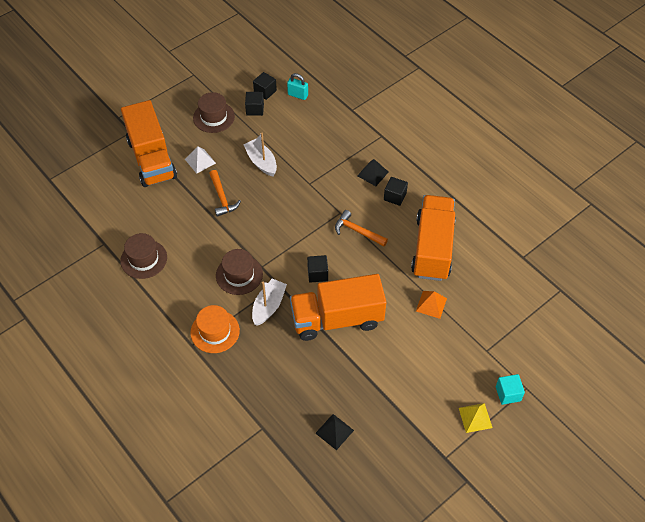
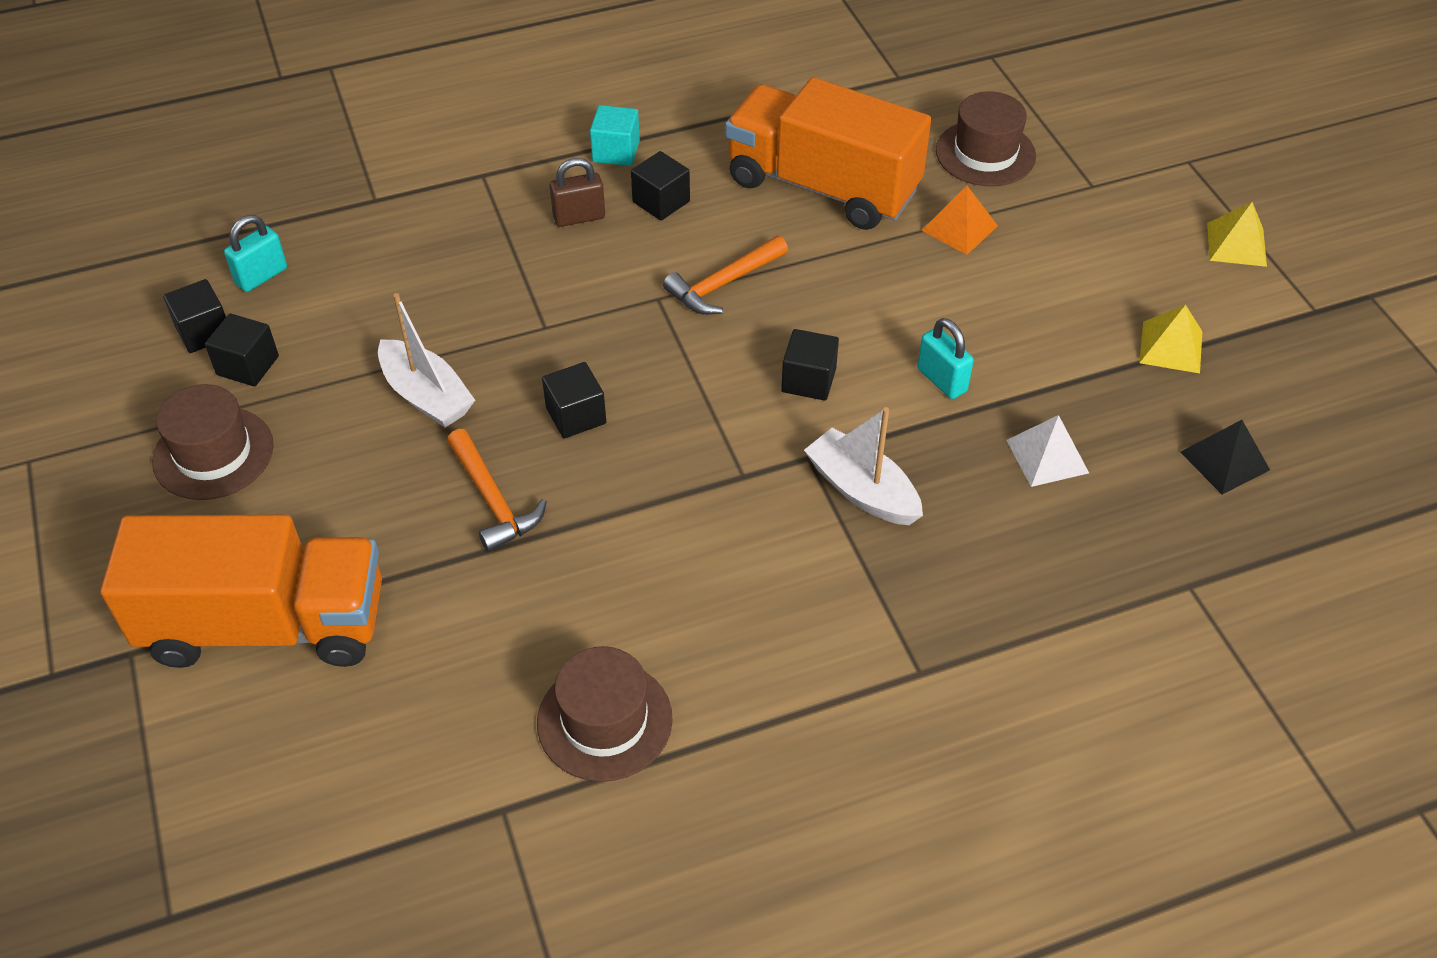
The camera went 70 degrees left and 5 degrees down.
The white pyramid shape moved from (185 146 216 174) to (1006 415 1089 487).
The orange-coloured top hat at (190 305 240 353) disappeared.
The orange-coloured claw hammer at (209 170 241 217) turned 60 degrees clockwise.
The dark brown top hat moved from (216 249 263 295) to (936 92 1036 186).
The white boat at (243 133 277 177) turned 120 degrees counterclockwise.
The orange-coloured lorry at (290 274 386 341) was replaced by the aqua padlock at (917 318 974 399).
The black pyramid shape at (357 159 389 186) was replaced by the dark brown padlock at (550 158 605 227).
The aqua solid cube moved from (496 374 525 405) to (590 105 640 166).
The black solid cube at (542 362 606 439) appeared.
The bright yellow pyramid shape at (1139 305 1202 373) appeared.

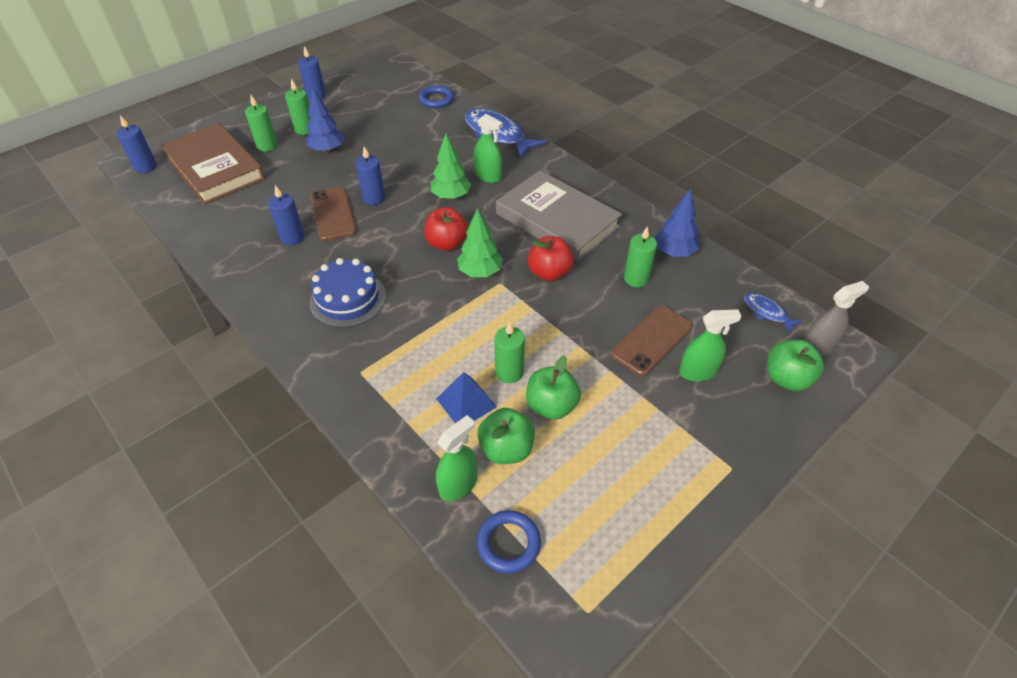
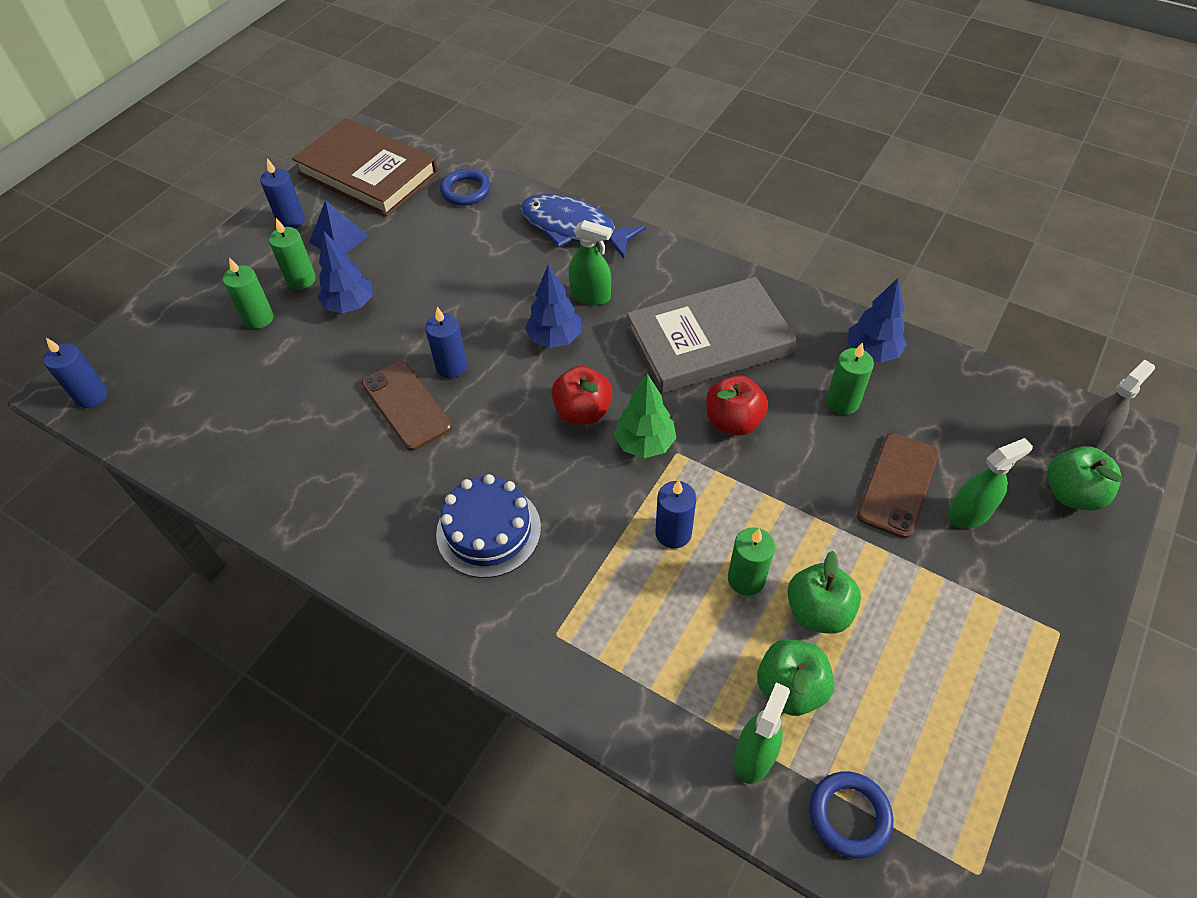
The camera went 15 degrees left and 5 degrees up.
The dark brown book moved from (160 123 265 205) to (292 118 438 217).
The cobalt candle moved from (268 185 305 245) to (655 480 696 549).
The emerald toy tree at (430 134 471 200) became the cobalt toy tree at (525 265 582 348).
The cobalt pyramid shape moved from (436 372 497 423) to (309 200 368 253).
The gray book at (496 170 622 262) turned 45 degrees counterclockwise.
The cobalt fish at (744 293 803 333) disappeared.

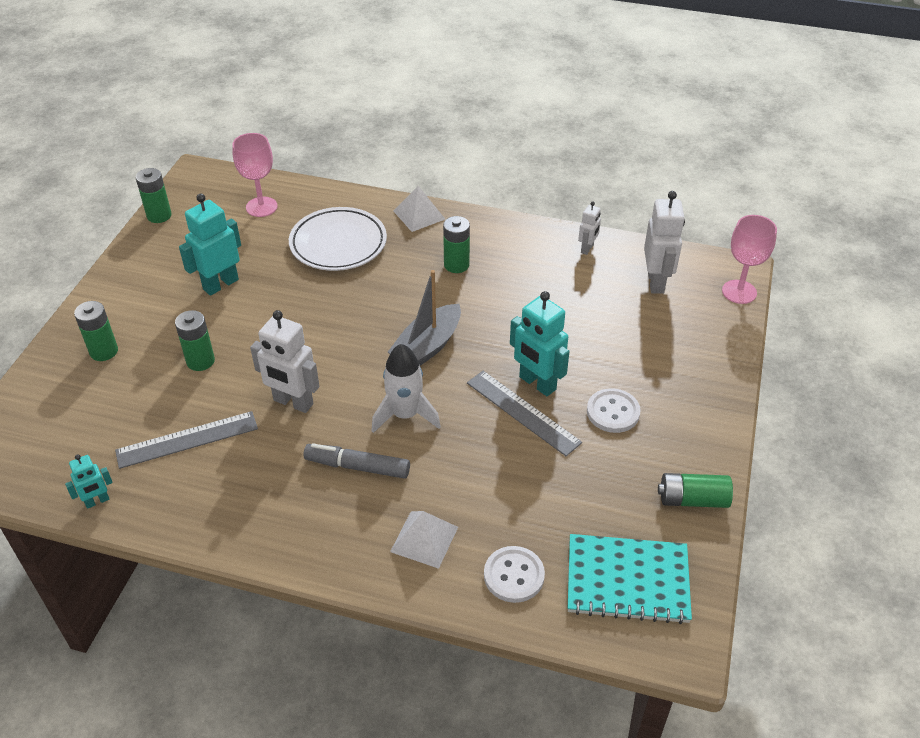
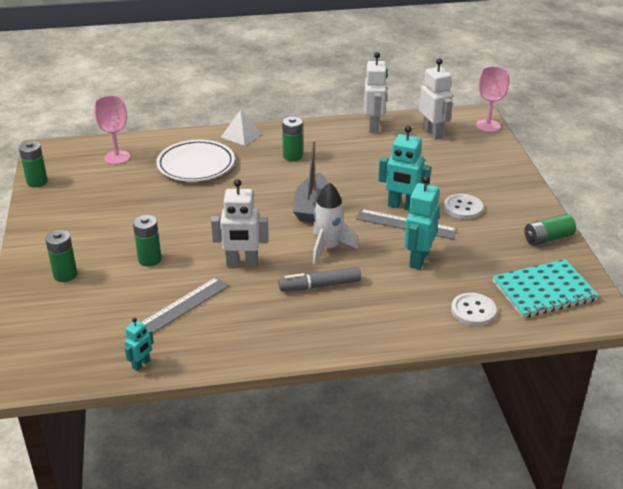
The camera went 25 degrees left and 10 degrees down.
The aqua toy robot moved from (179 193 241 296) to (404 176 439 270).
The white pyramid shape at (390 511 458 569) disappeared.
The white toy robot at (578 202 601 255) changed to 1.85 times the size.

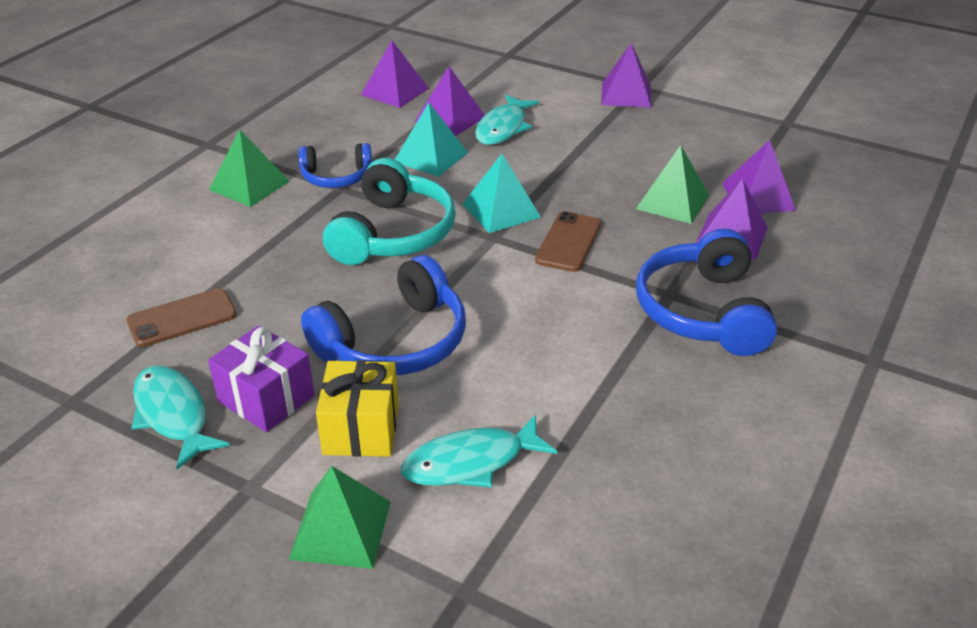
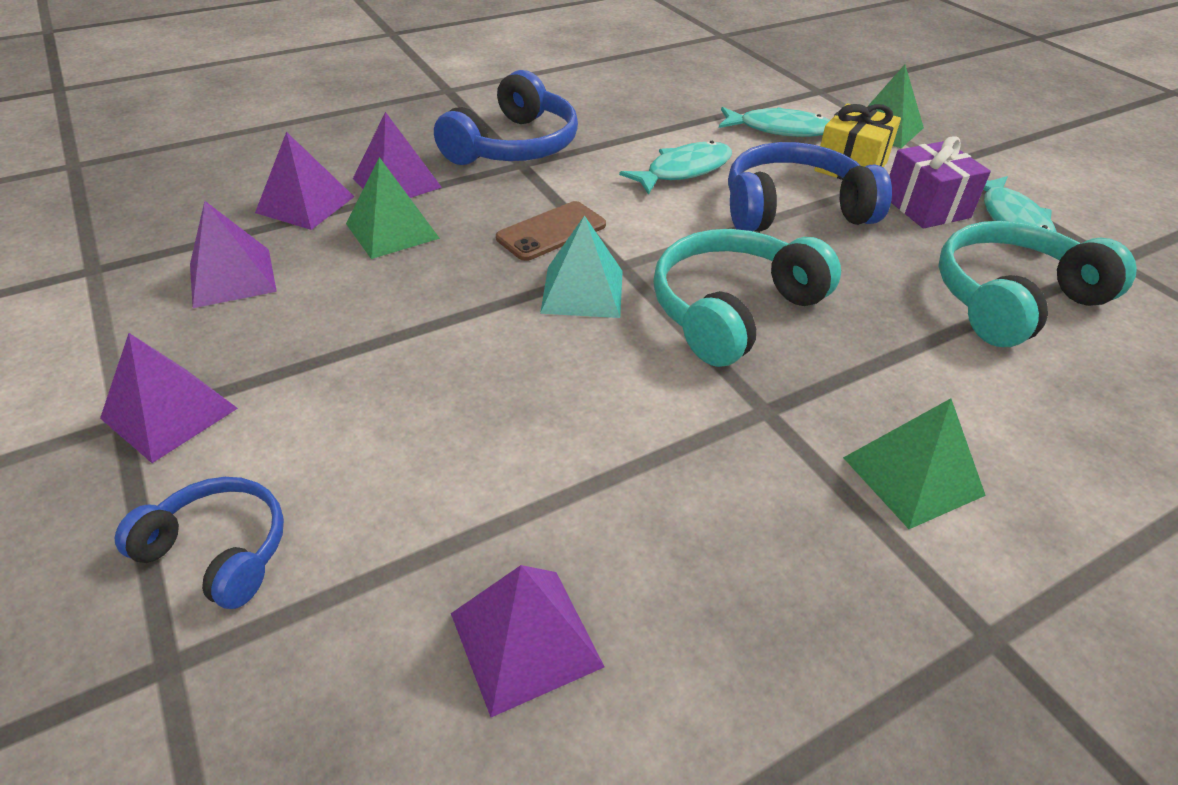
The camera went 150 degrees left and 5 degrees up.
The dark brown smartphone at (127 288 237 347) was replaced by the aqua headphones at (938 221 1137 347).
The cobalt headphones moved from (298 143 372 188) to (115 477 284 609).
The aqua pyramid shape at (395 102 468 177) disappeared.
The royal purple pyramid shape moved from (415 66 485 136) to (190 201 277 308).
The aqua fish moved from (475 95 539 145) to (619 141 732 195).

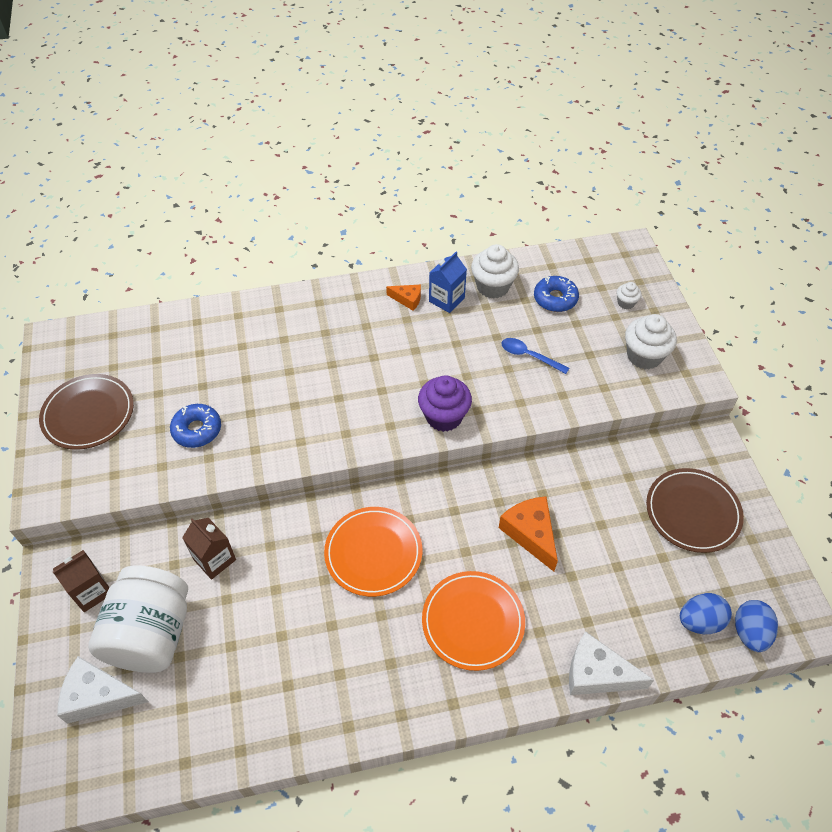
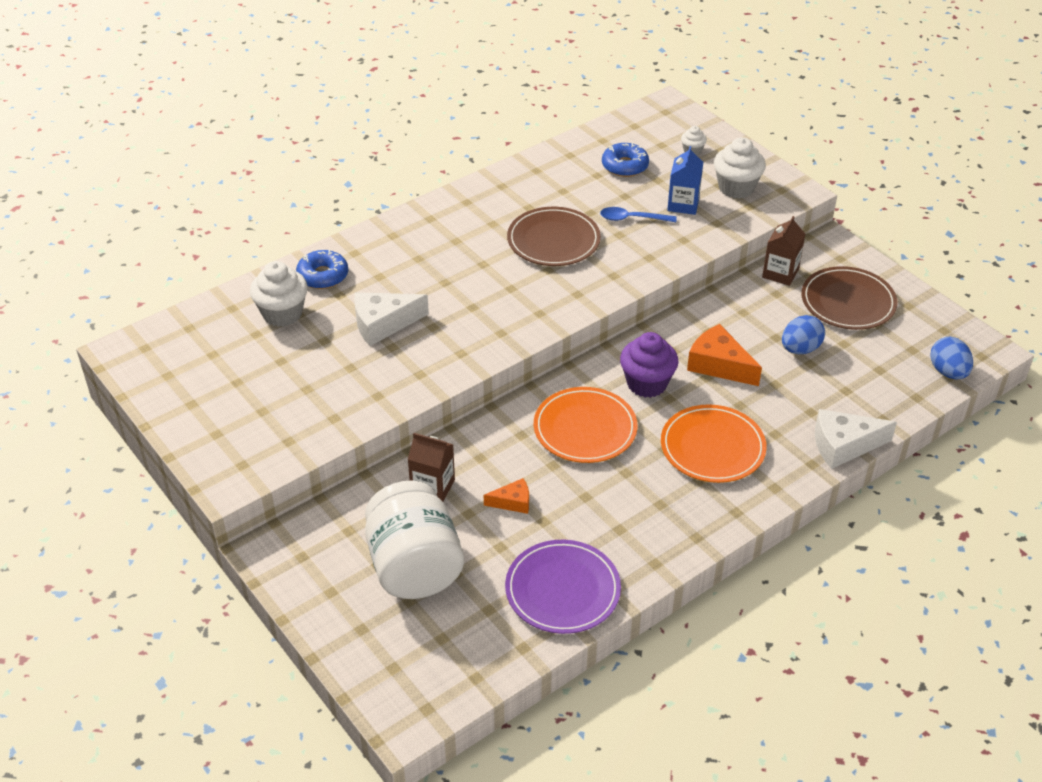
The camera went 25 degrees left and 10 degrees down.
The dark brown flat dish moved from (39 374 134 450) to (507 207 601 266).
The dark brown milk carton moved from (53 550 109 612) to (762 216 805 286).
The white piece of cheese moved from (57 656 148 724) to (354 292 429 346).
The cobalt glazed donut moved from (170 404 221 448) to (296 250 348 289).
The orange-coloured piece of cheese moved from (386 285 421 311) to (484 478 529 514).
The royal purple muffin moved from (418 375 472 432) to (620 332 679 398).
The cobalt milk carton moved from (429 252 467 313) to (667 146 703 215).
The white muffin moved from (471 244 519 299) to (250 261 308 327).
The cobalt toy egg moved from (680 593 732 634) to (782 315 825 354).
The royal purple flat dish at (505 540 621 634) appeared.

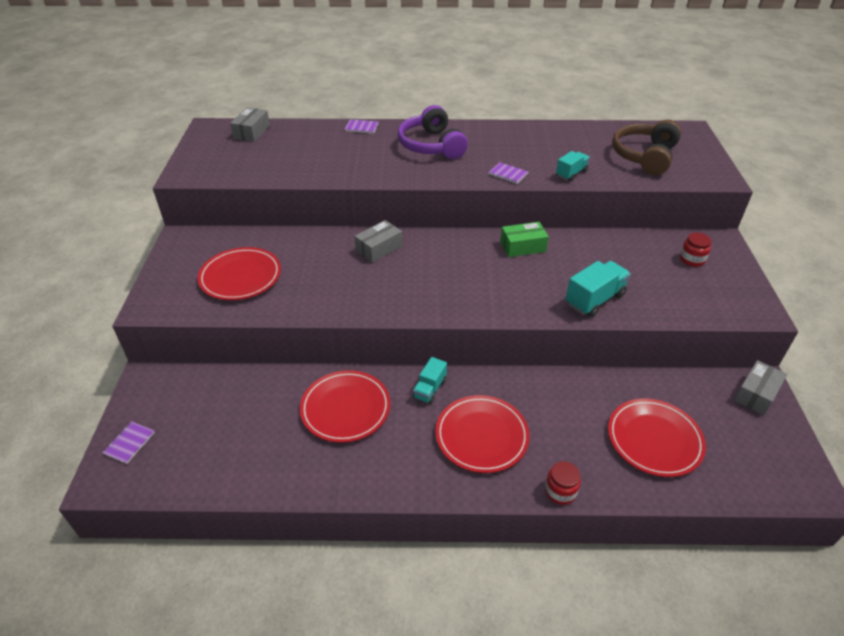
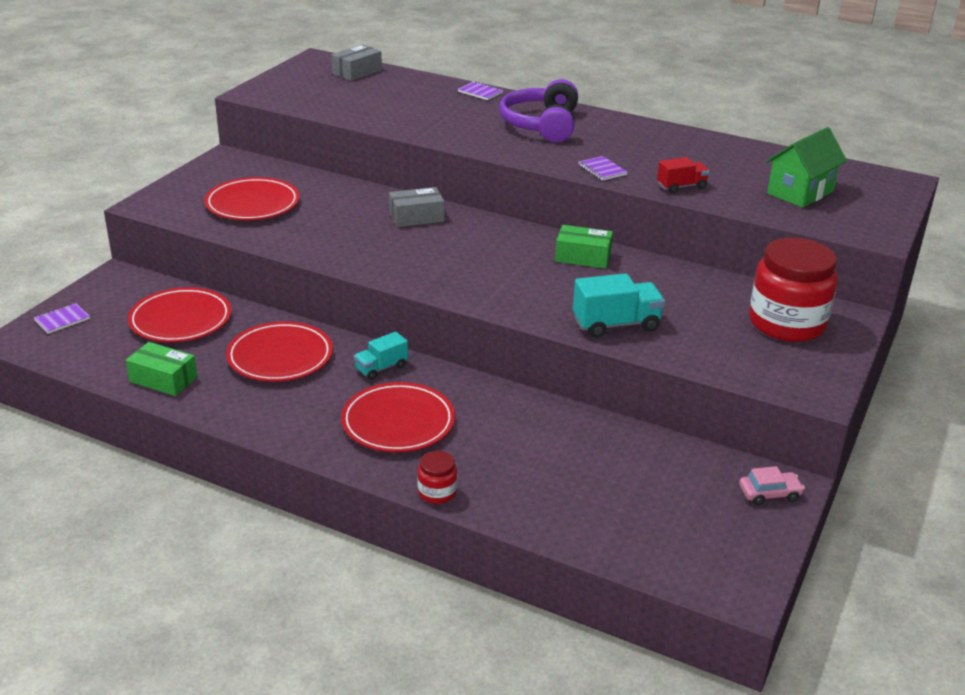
The camera went 25 degrees right and 10 degrees down.
The aqua lorry at (556 151 590 182) became the red lorry at (657 157 710 193).
The red flat dish moved from (608 398 706 477) to (128 287 231 342).
The dark brown headphones at (612 120 681 175) was replaced by the emerald house at (766 127 847 208).
The red jam jar at (680 233 711 267) changed to 2.24 times the size.
The gray parcel at (734 360 787 415) was replaced by the rosy toy car at (739 466 805 505).
The emerald parcel at (126 342 197 396) appeared.

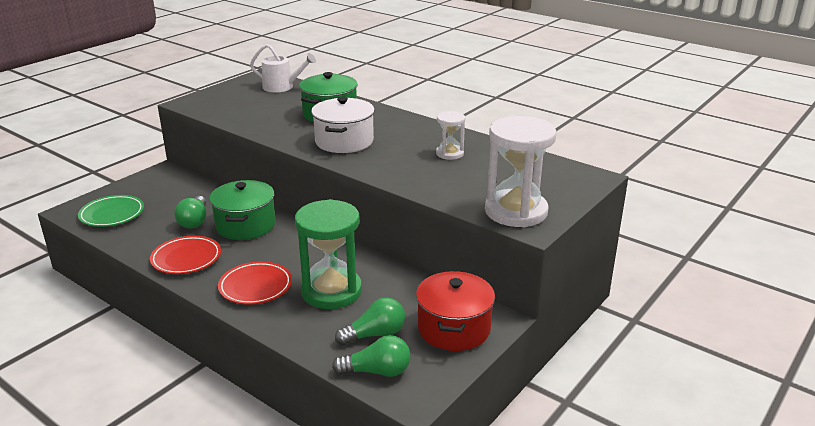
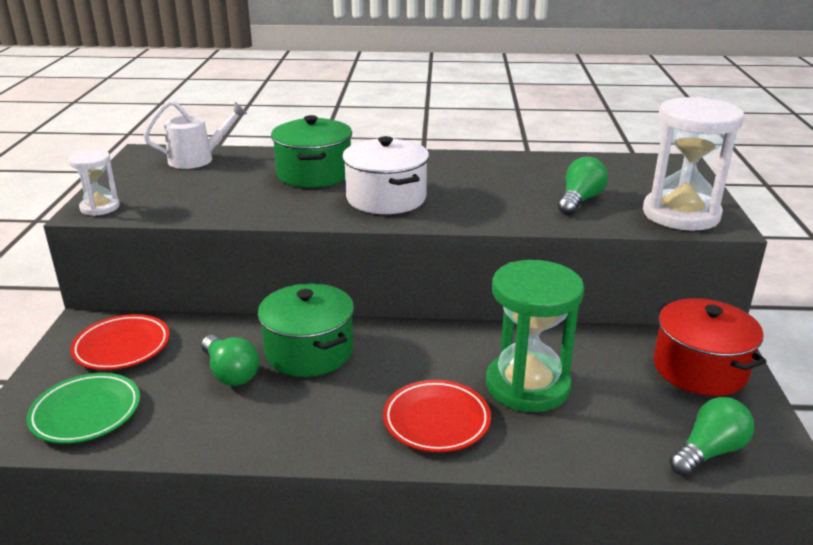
The camera went 35 degrees left and 0 degrees up.
The red flat dish moved from (150 236 221 274) to (70 314 170 370).
The emerald bulb moved from (335 297 405 345) to (558 156 608 215).
The white hourglass moved from (436 111 465 160) to (68 149 120 216).

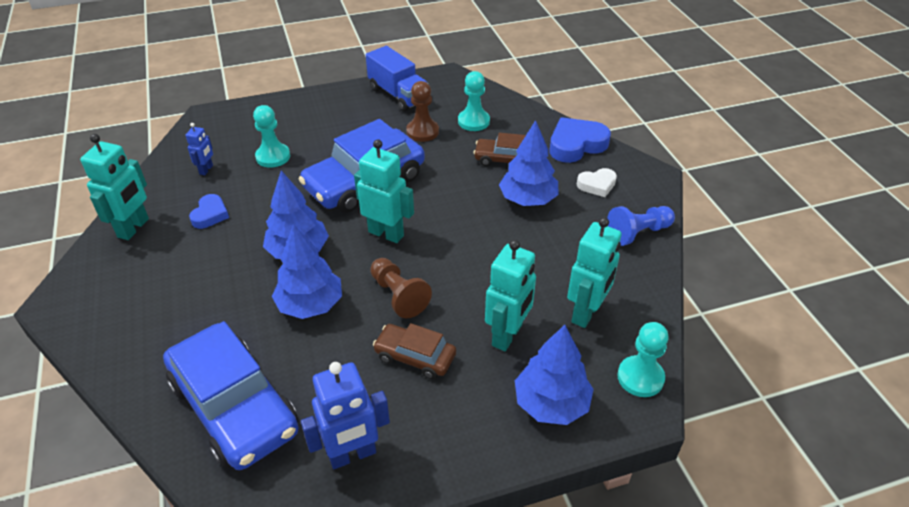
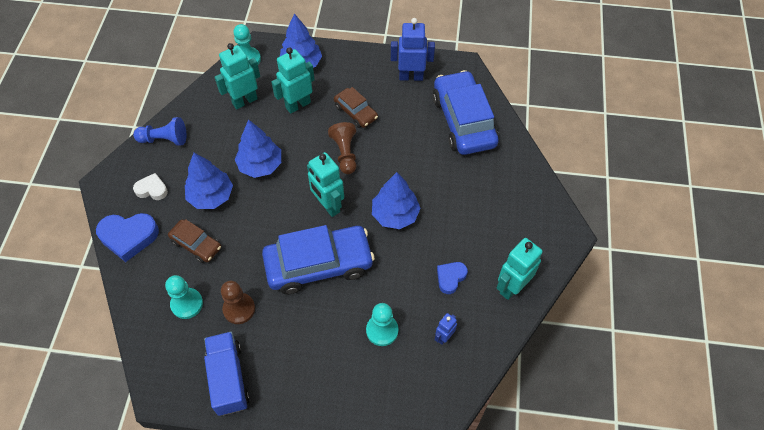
The camera went 155 degrees left and 15 degrees up.
The cobalt toy tree moved from (272 224 342 319) to (235 119 281 178).

